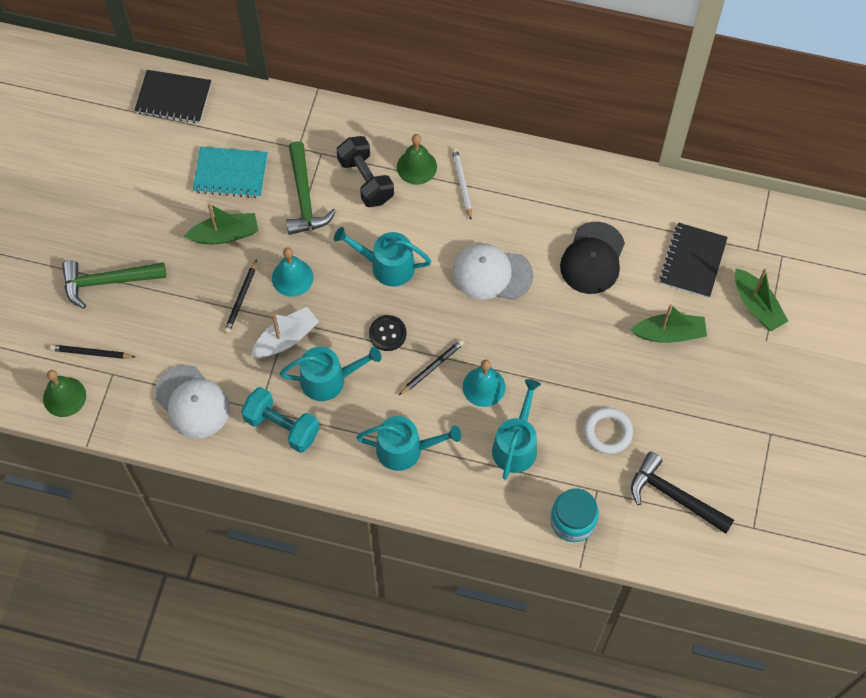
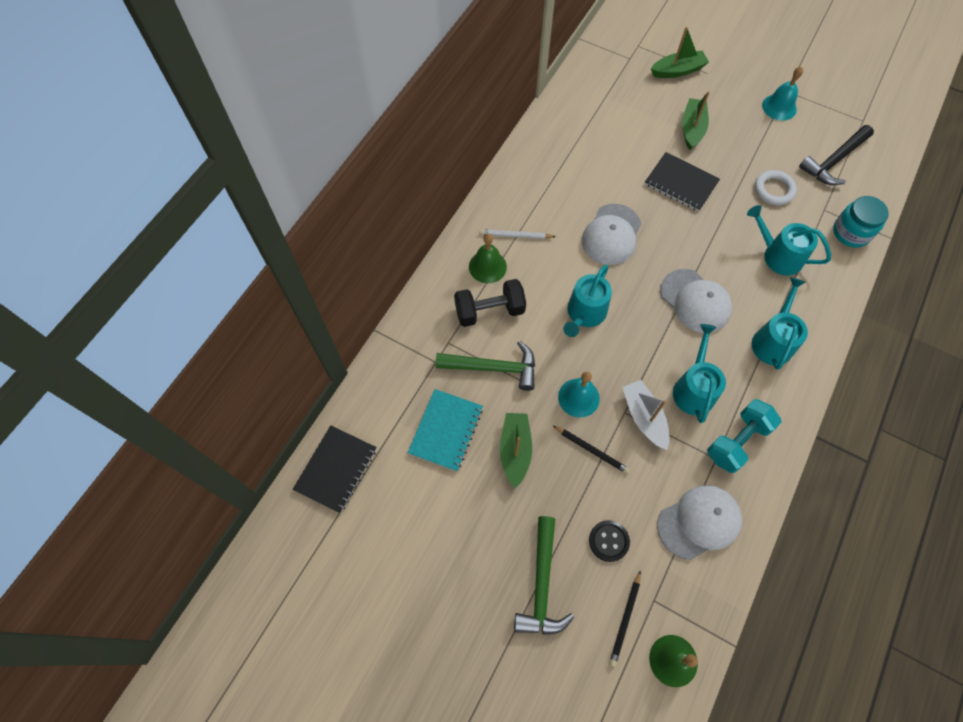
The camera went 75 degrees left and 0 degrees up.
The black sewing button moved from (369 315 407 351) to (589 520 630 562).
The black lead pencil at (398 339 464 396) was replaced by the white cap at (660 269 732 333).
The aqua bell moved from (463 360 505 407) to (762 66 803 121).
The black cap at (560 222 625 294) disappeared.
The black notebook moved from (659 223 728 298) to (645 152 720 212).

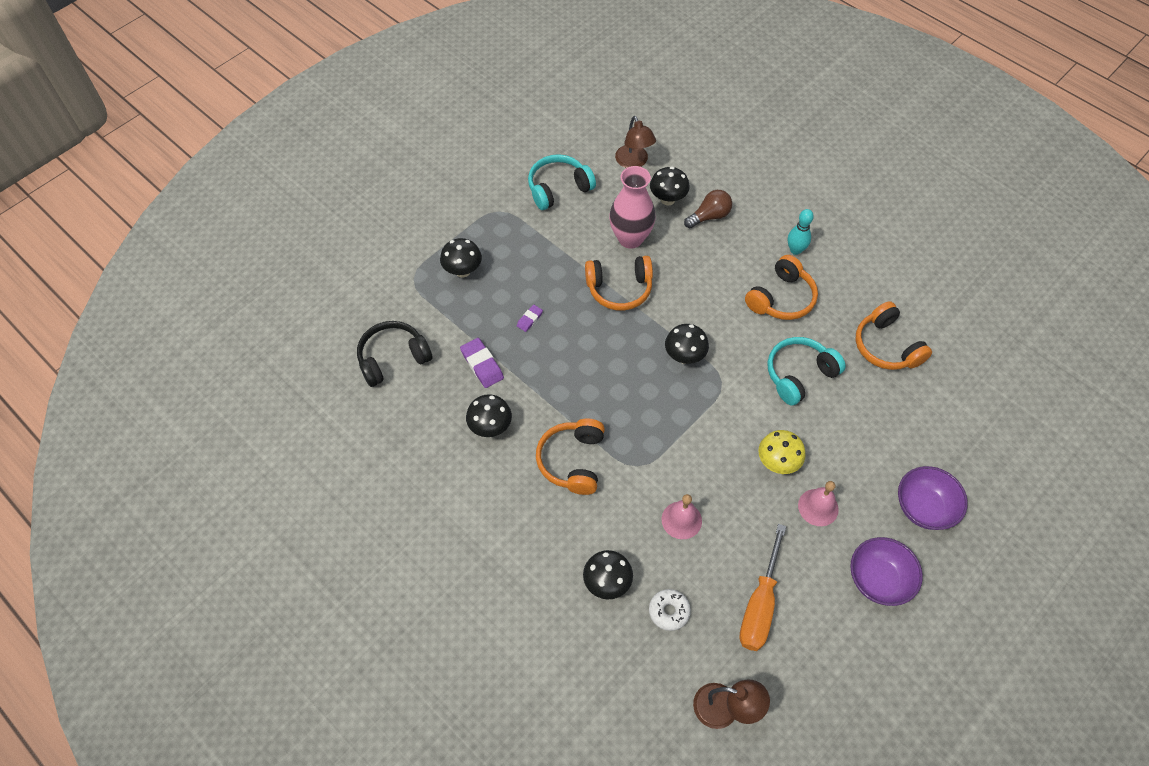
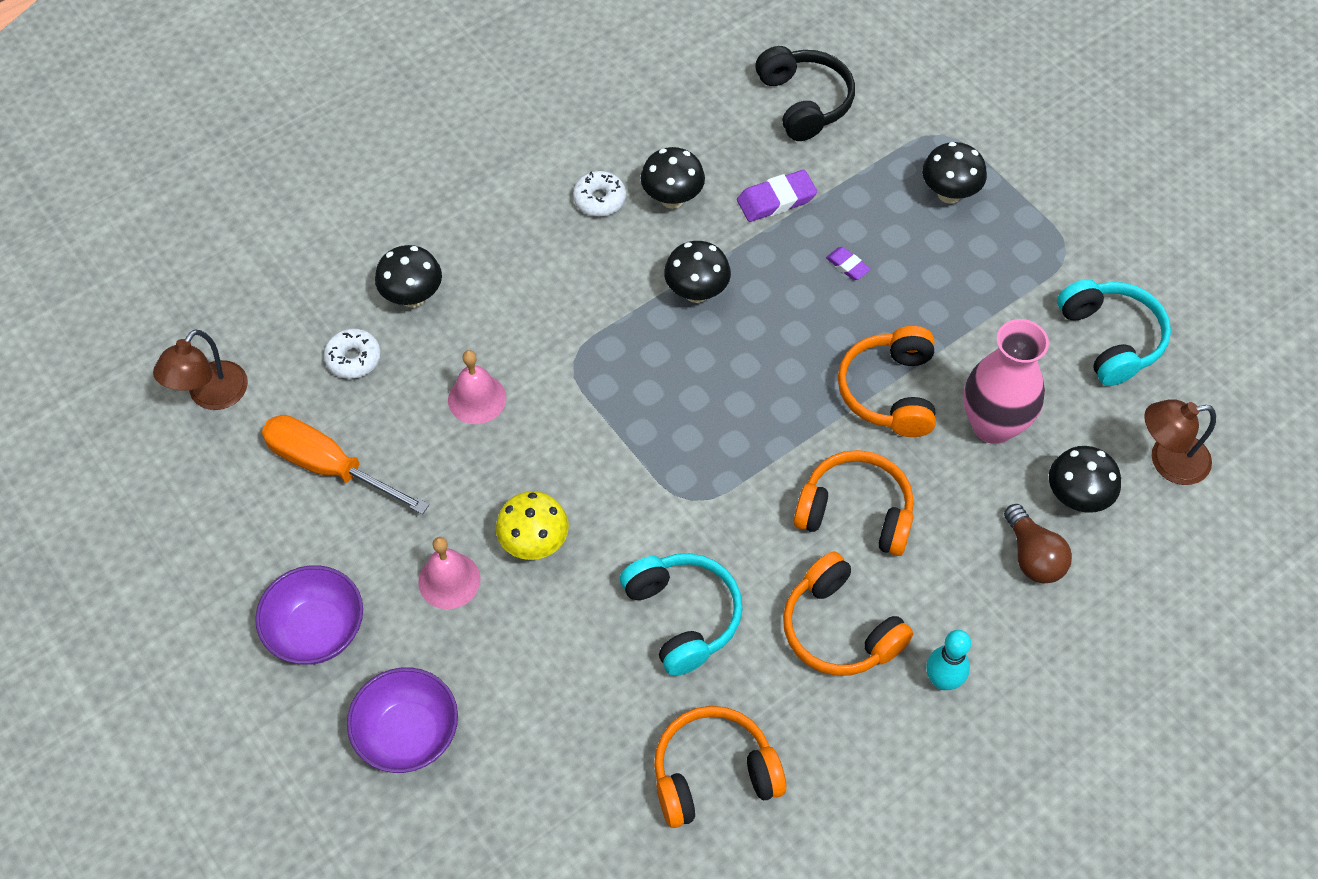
The camera went 100 degrees right and 0 degrees up.
The orange-coloured headphones moved from (536 418 605 495) to (794 450 914 556).
The black fungus moved from (665 324 709 364) to (664 241 731 303).
The white glazed donut at (573 171 626 217) appeared.

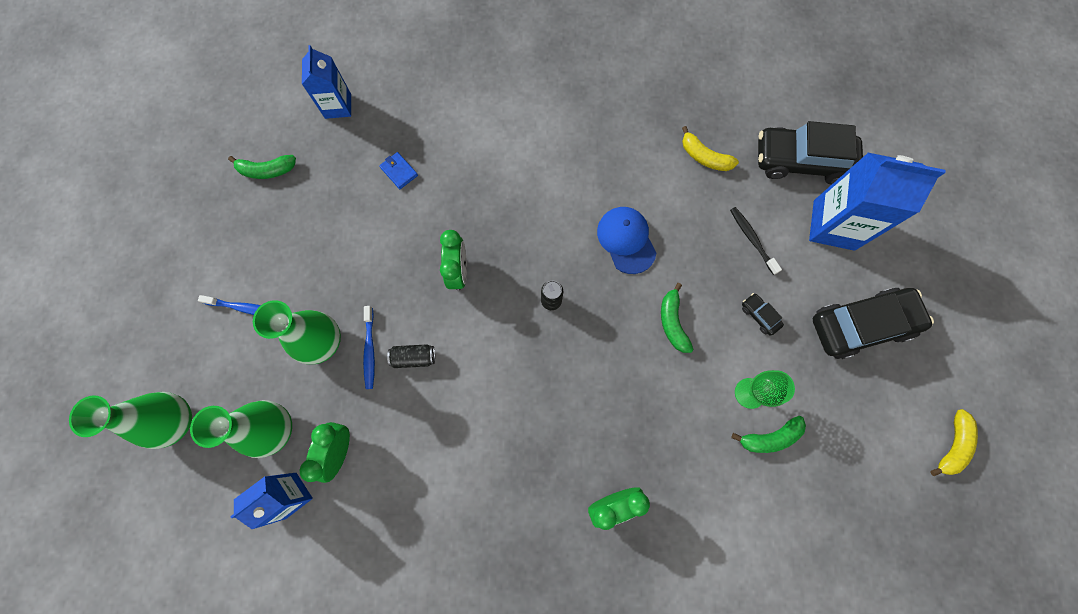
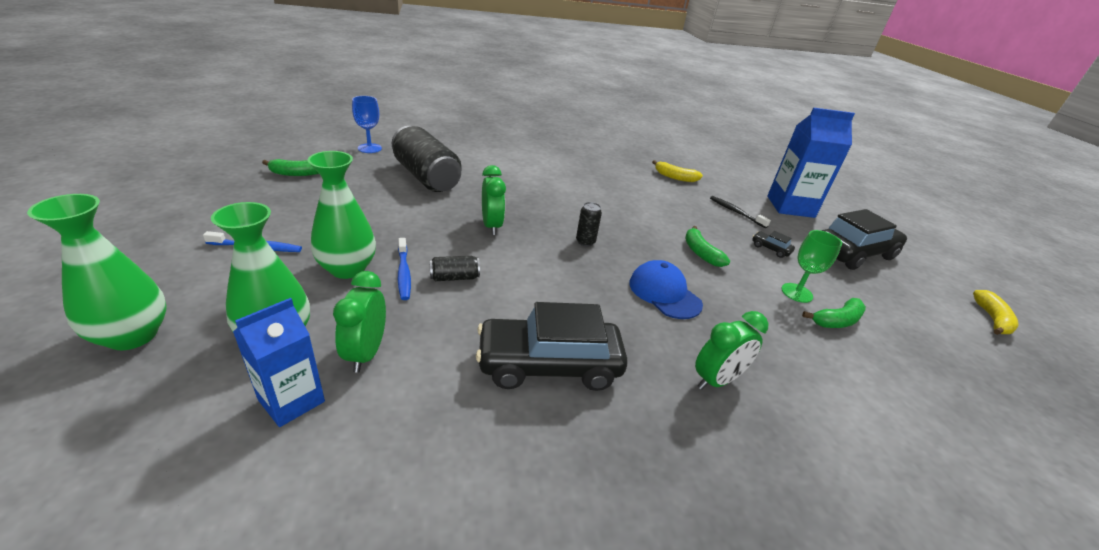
The camera went 15 degrees left and 40 degrees down.
The cobalt milk carton at (302 45 351 119) was replaced by the cobalt chalice at (352 96 382 153).
The cobalt card wallet at (379 152 418 189) was replaced by the black tin at (392 126 462 192).
The cobalt cap moved from (597 207 656 274) to (629 260 703 319).
The black toy car moved from (758 121 863 185) to (476 302 628 391).

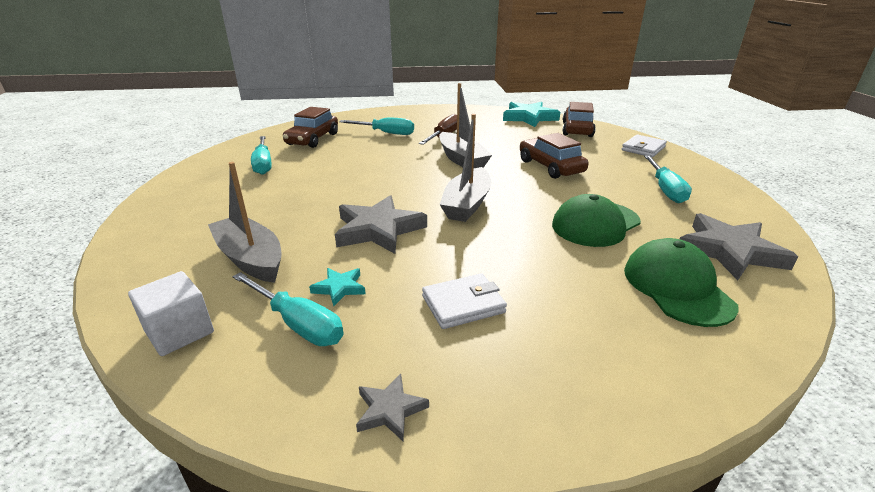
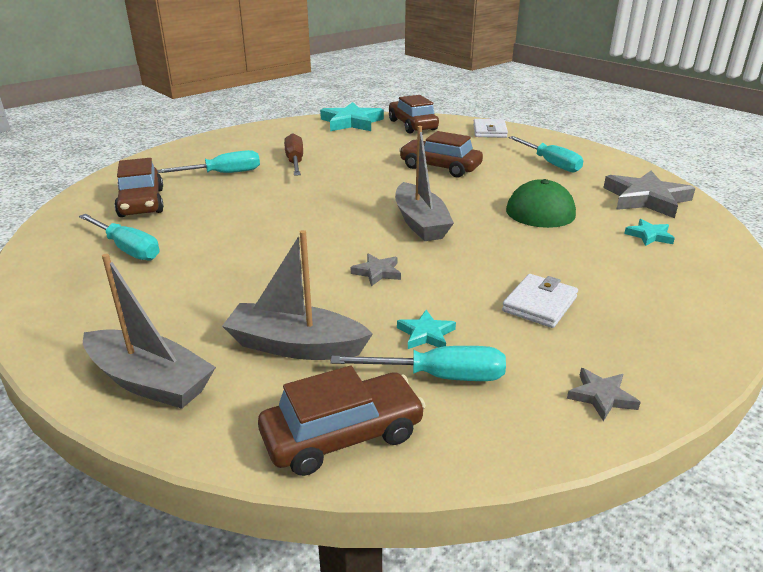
The camera went 35 degrees left and 0 degrees up.
The white solid cube at (128 271 214 356) was replaced by the dark brown toy car at (258 366 426 476).
The gray five-pointed star at (335 195 427 254) changed to 0.48 times the size.
The gray boat moved from (439 83 492 169) to (83 253 216 409).
The emerald cap at (624 238 739 327) was replaced by the aqua five-pointed star at (624 219 675 246).

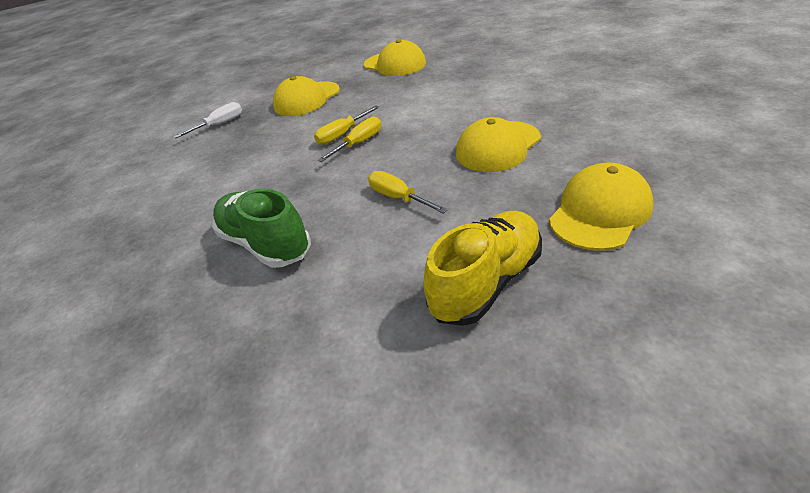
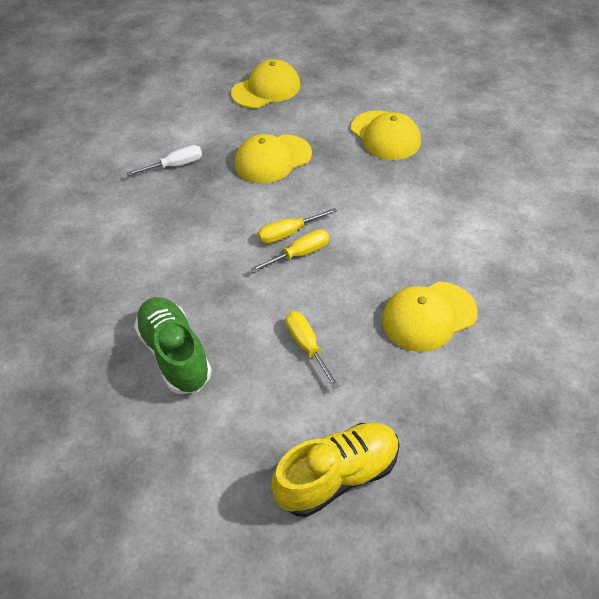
The camera went 15 degrees right and 10 degrees up.
The bright yellow cap moved from (549 163 654 251) to (231 59 301 108).

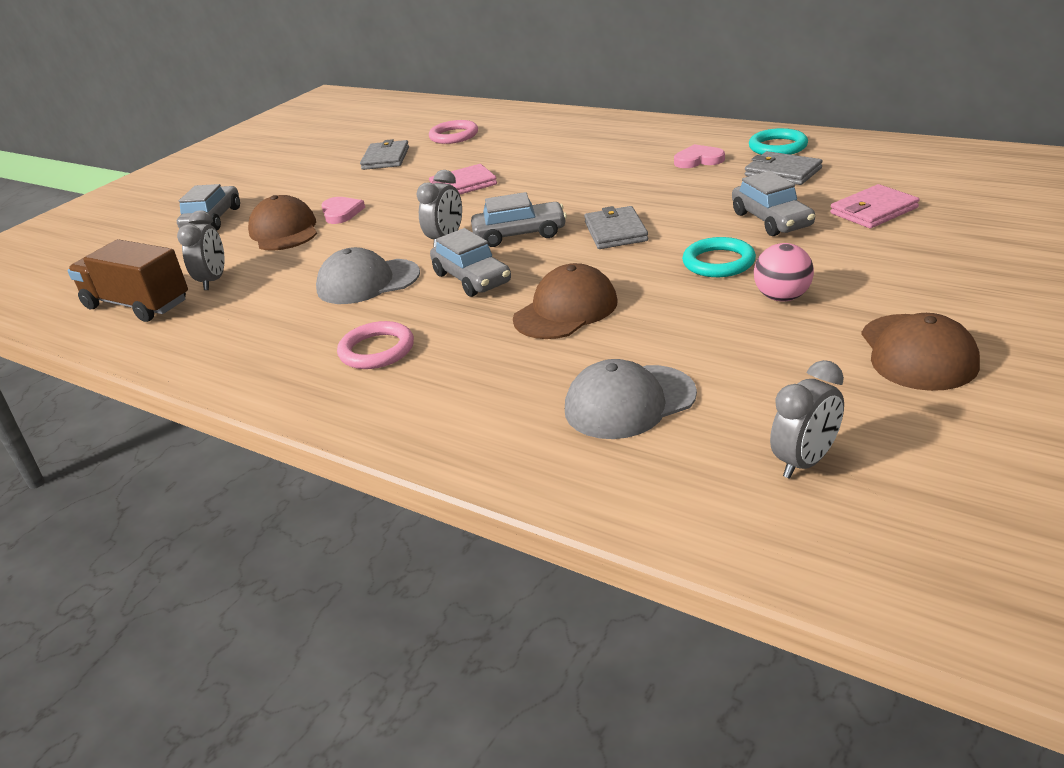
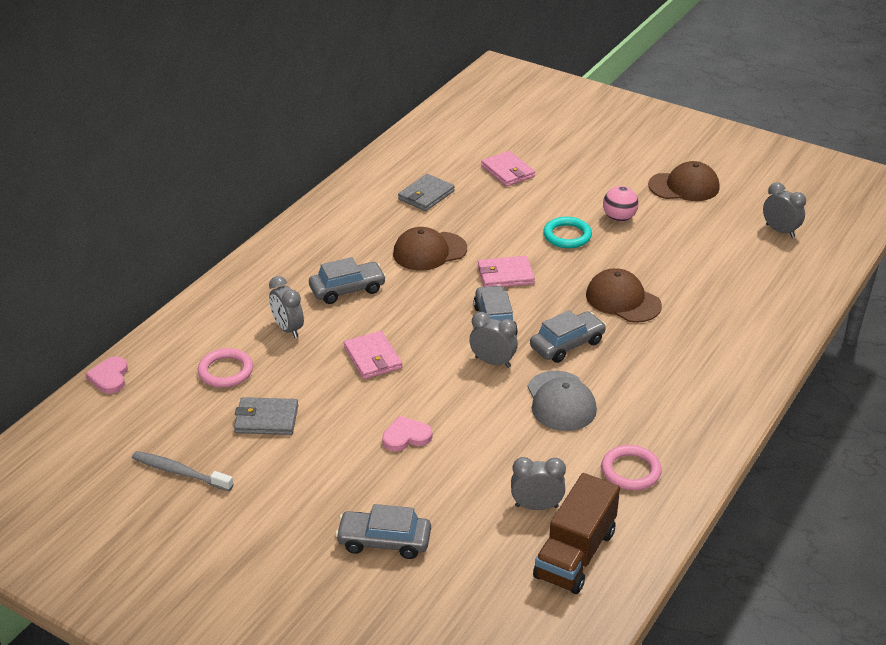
The camera went 95 degrees left and 5 degrees up.
The dark brown cap moved from (248 195 317 251) to (393 227 467 271).
The rosy ring moved from (337 321 414 369) to (601 445 662 491).
The gray cap at (565 359 697 439) disappeared.
The gray card wallet at (584 206 648 249) became the rosy card wallet at (478 256 535 287).
The rosy love heart moved from (674 144 725 168) to (85 356 128 394).
The gray toy car moved from (732 171 815 236) to (309 257 386 304).
The aqua ring at (749 128 808 155) disappeared.
The gray toothbrush at (132 451 233 491) appeared.
The gray bedside clock at (269 276 304 338) appeared.

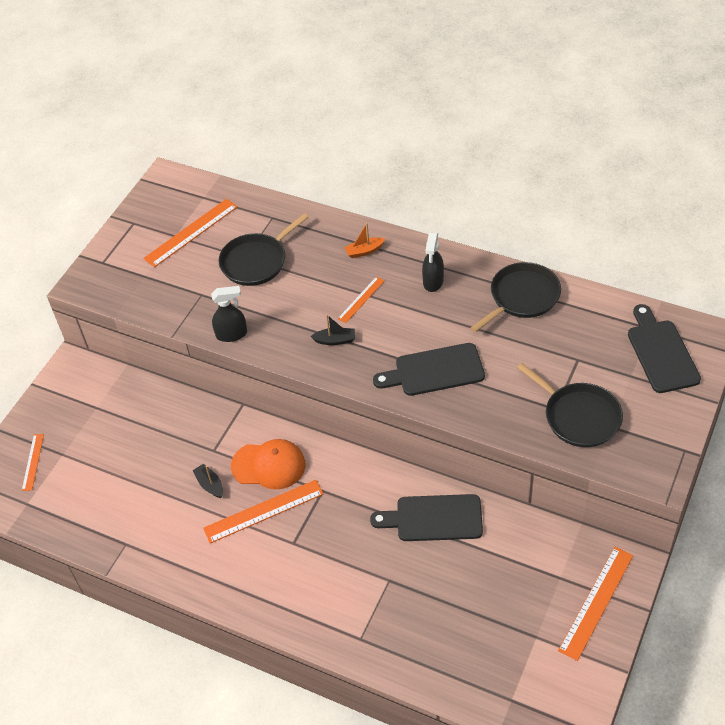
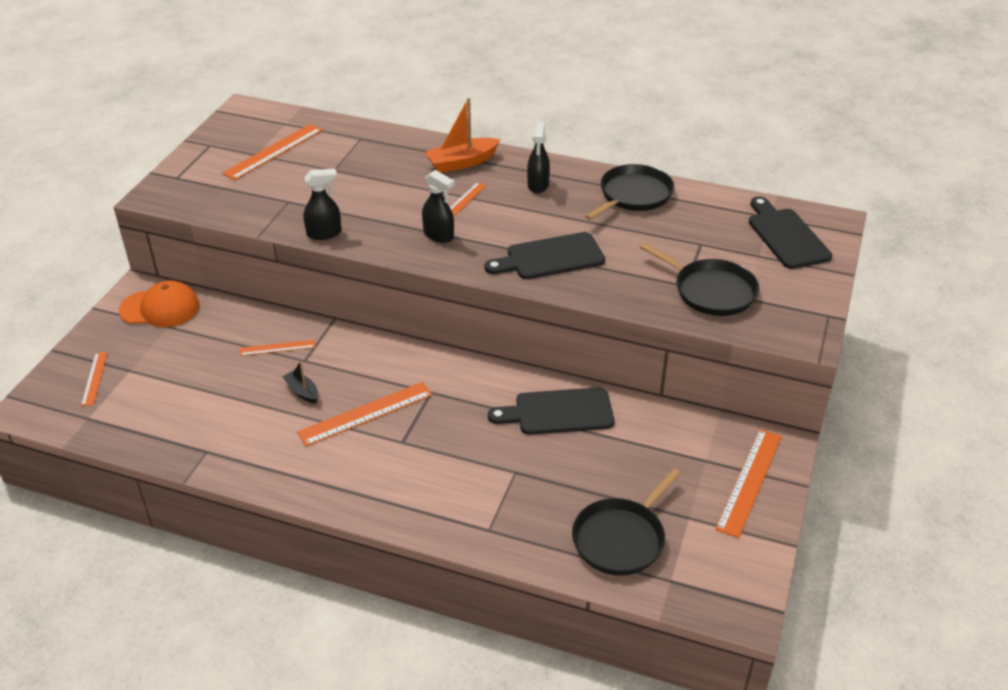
The camera went 10 degrees left and 10 degrees down.
The black frying pan moved from (218 213 309 286) to (572 468 681 576).
The orange-coloured cap moved from (231 439 305 489) to (119 280 200 327).
The black boat at (310 315 355 345) was replaced by the black spray cleaner at (422 170 455 243).
The orange-coloured boat at (344 223 385 258) changed to 1.76 times the size.
The orange-coloured measuring stick at (240 340 315 356) appeared.

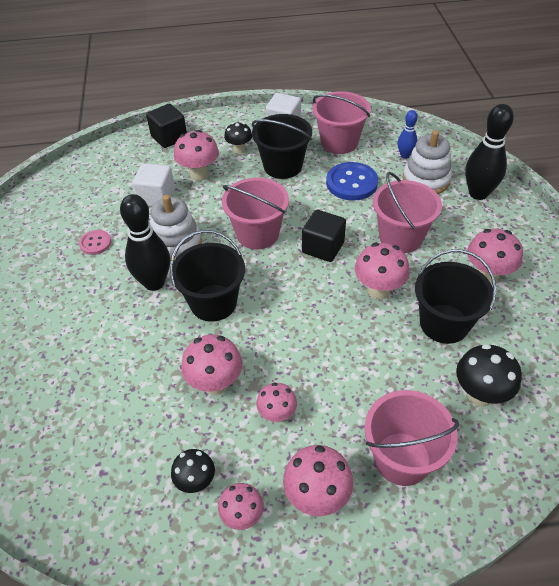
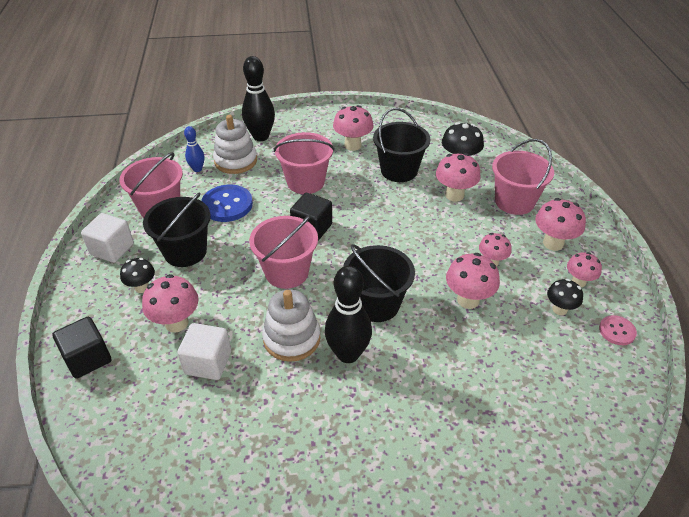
The camera went 90 degrees left and 5 degrees down.
The rosy sewing button moved from (79 230 111 255) to (599 315 637 345).
The rosy fungus moved from (355 243 410 299) to (436 153 481 202).

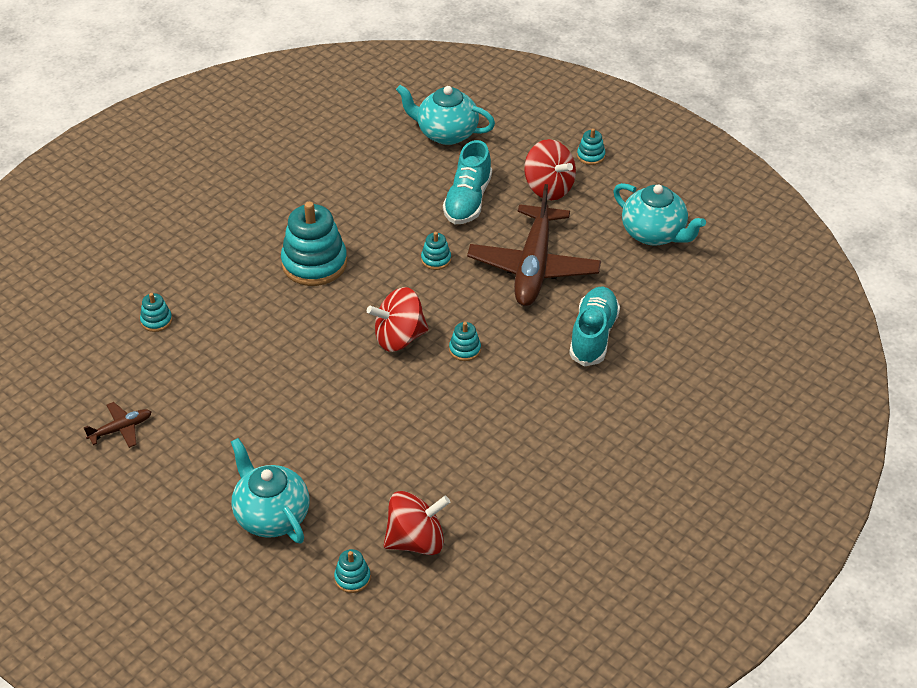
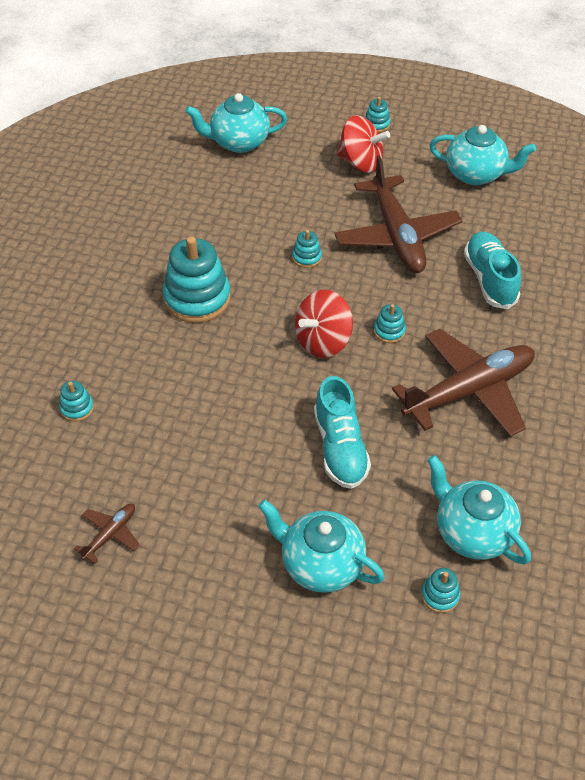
The camera went 25 degrees left and 5 degrees up.
The red whirligig at (384 491 450 555) was replaced by the aqua china teapot at (427 455 531 564).
The aqua shoe moved from (443 140 492 224) to (314 376 371 489).
The dark brown toy plane at (392 329 535 437) appeared.

